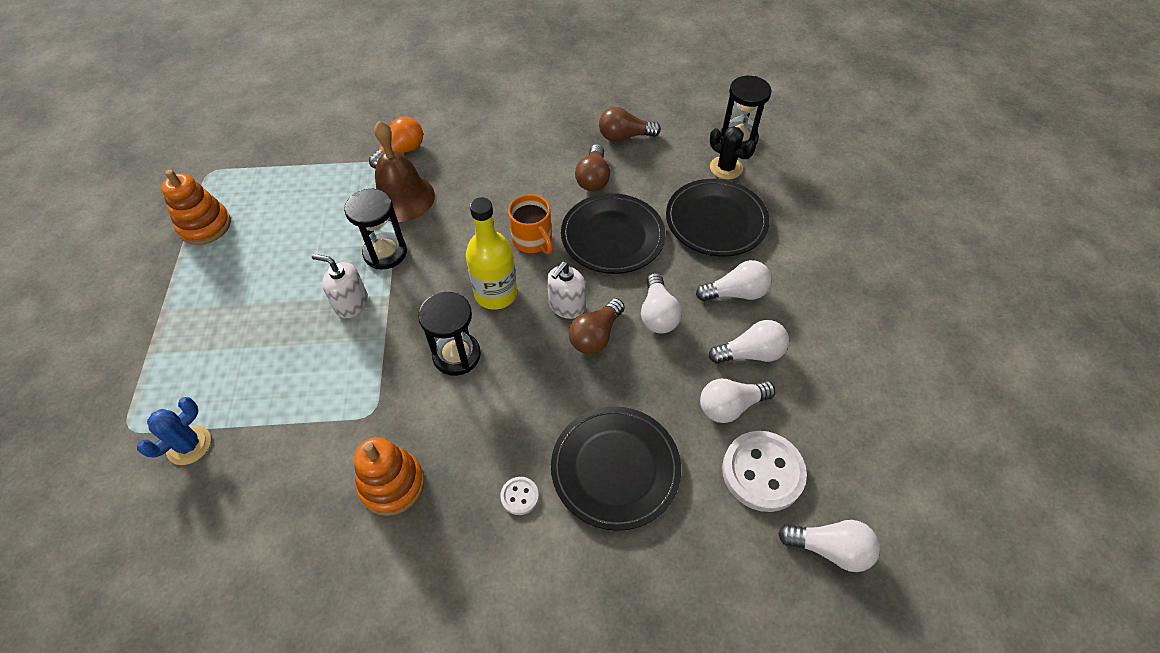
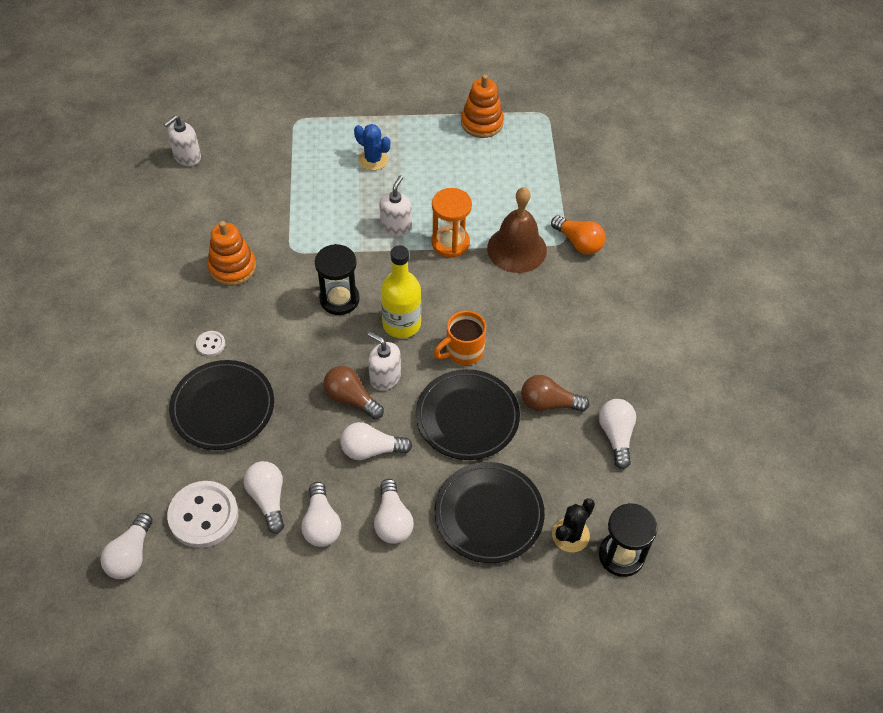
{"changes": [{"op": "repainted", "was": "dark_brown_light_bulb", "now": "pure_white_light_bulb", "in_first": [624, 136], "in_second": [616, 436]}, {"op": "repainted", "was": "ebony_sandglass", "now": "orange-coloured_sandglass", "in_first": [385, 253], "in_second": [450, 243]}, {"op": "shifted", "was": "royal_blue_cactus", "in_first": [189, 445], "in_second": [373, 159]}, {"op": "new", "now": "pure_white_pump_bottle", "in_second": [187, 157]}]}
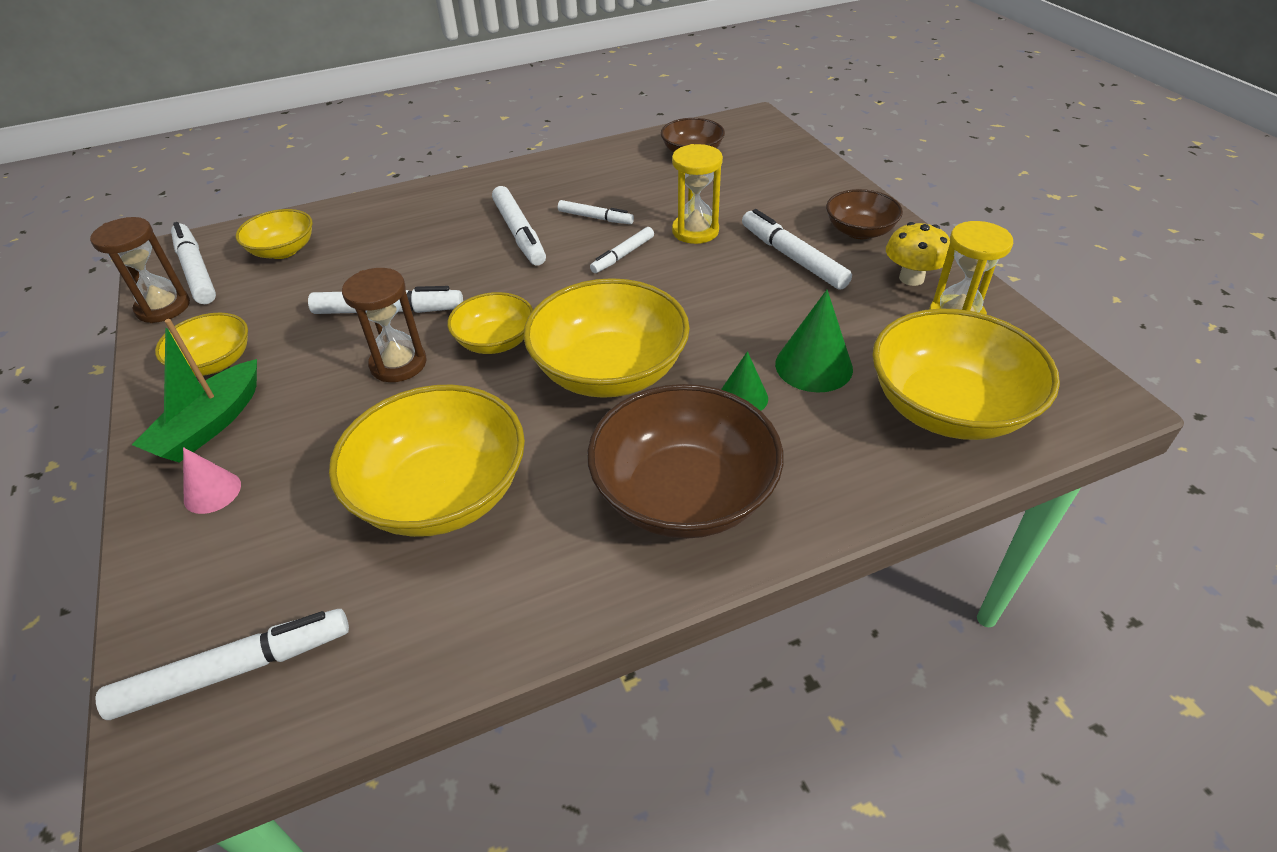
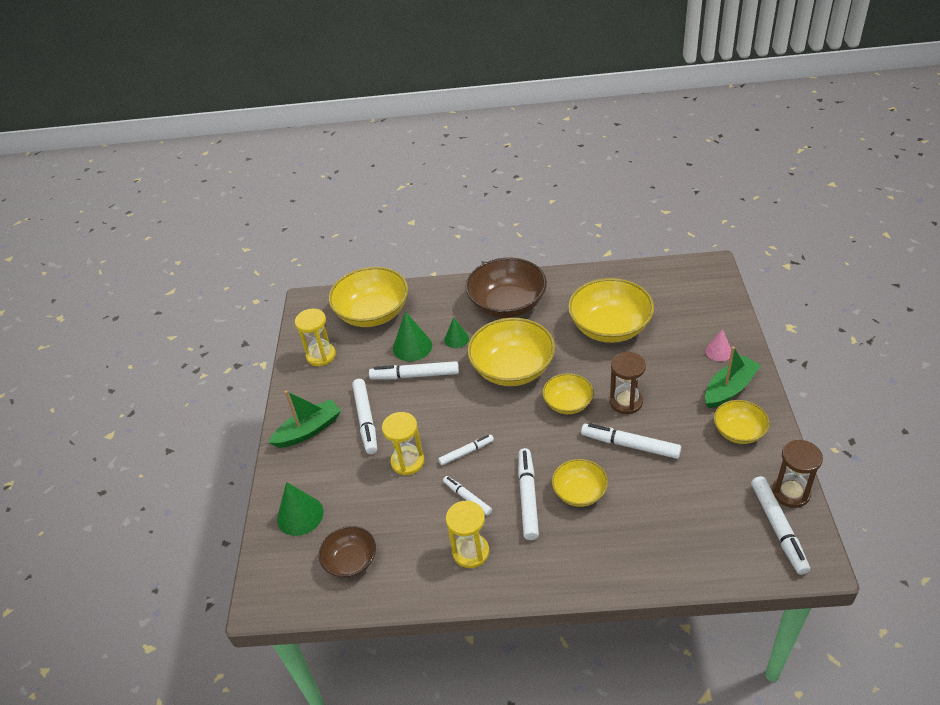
{"changes": [{"op": "swapped", "was": "dark_brown_serving_bowl", "now": "leaf-green_boat", "in_first": [859, 231], "in_second": [309, 430]}, {"op": "shifted", "was": "yellow_serving_bowl", "in_first": [283, 250], "in_second": [579, 492]}, {"op": "gone", "was": "yellow_toadstool", "in_first": [911, 278]}, {"op": "shifted", "was": "pure_white_felt_pen", "in_first": [234, 670], "in_second": [415, 375]}, {"op": "new", "now": "leaf-green_cone_shape", "in_second": [300, 515]}, {"op": "new", "now": "yellow_sandglass", "in_second": [471, 552]}]}
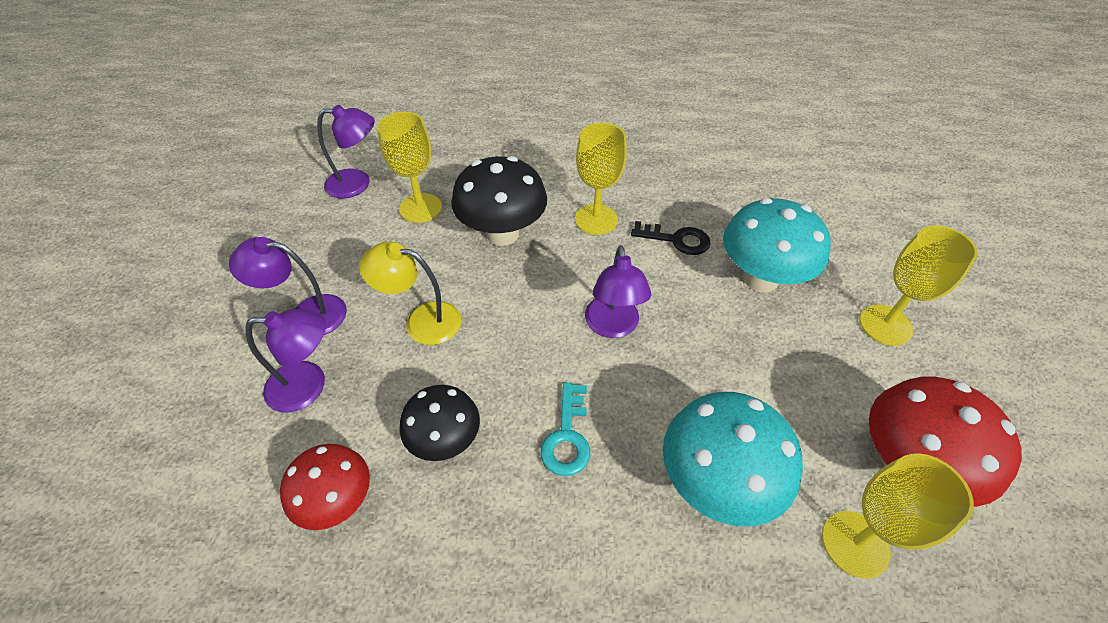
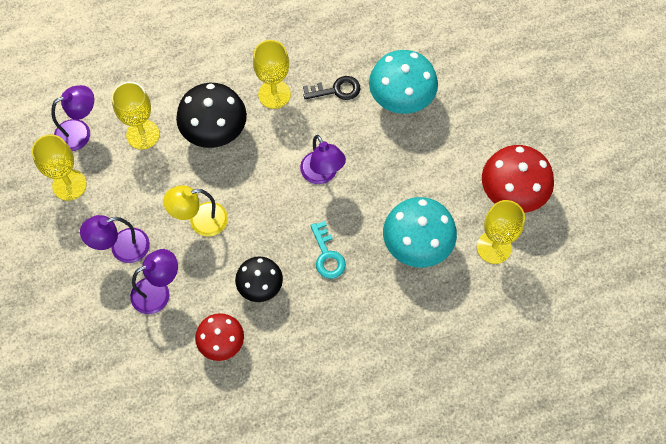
{"changes": [{"op": "shifted", "was": "yellow_chalice", "in_first": [885, 325], "in_second": [69, 185]}]}
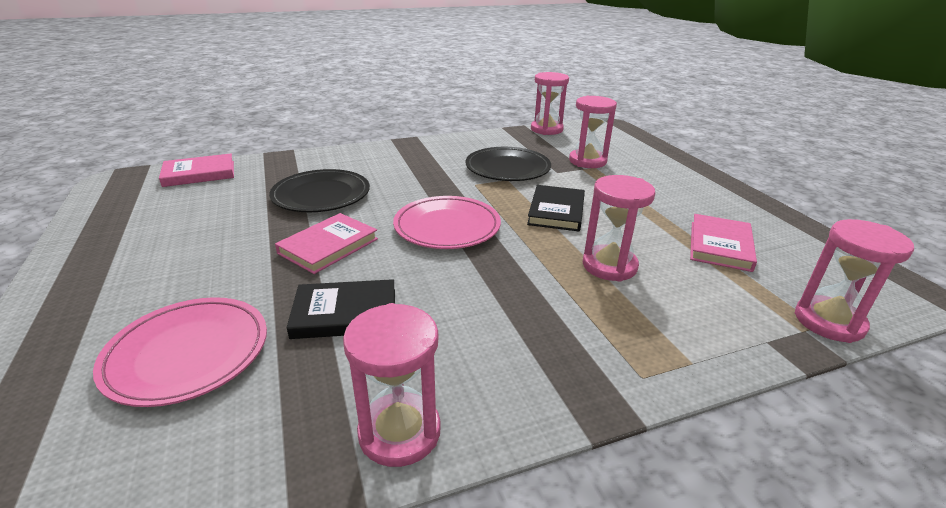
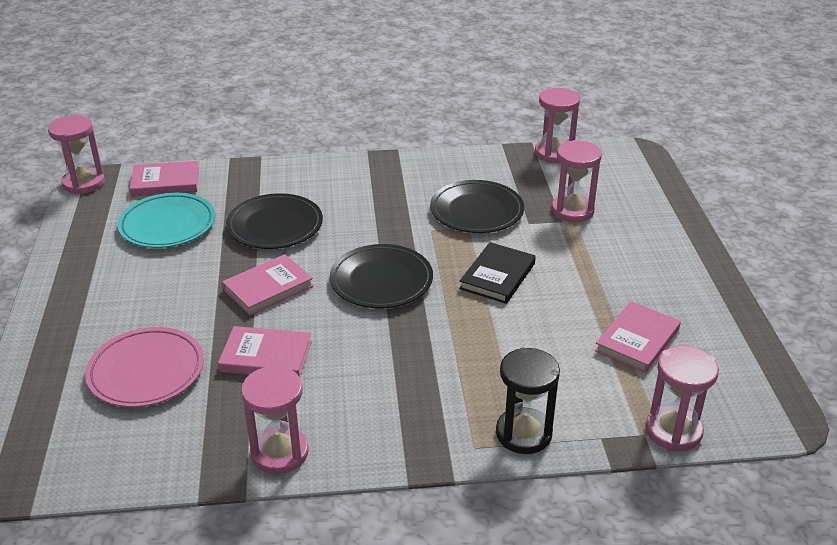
{"changes": [{"op": "shifted", "was": "rose-pink_sandglass", "in_first": [609, 266], "in_second": [83, 183]}, {"op": "repainted", "was": "rose-pink_flat_dish", "now": "ebony_flat_dish", "in_first": [447, 227], "in_second": [381, 281]}, {"op": "repainted", "was": "ebony_hardback", "now": "rose-pink_hardback", "in_first": [345, 313], "in_second": [266, 356]}, {"op": "new", "now": "teal_flat_dish", "in_second": [167, 225]}, {"op": "new", "now": "ebony_sandglass", "in_second": [523, 433]}]}
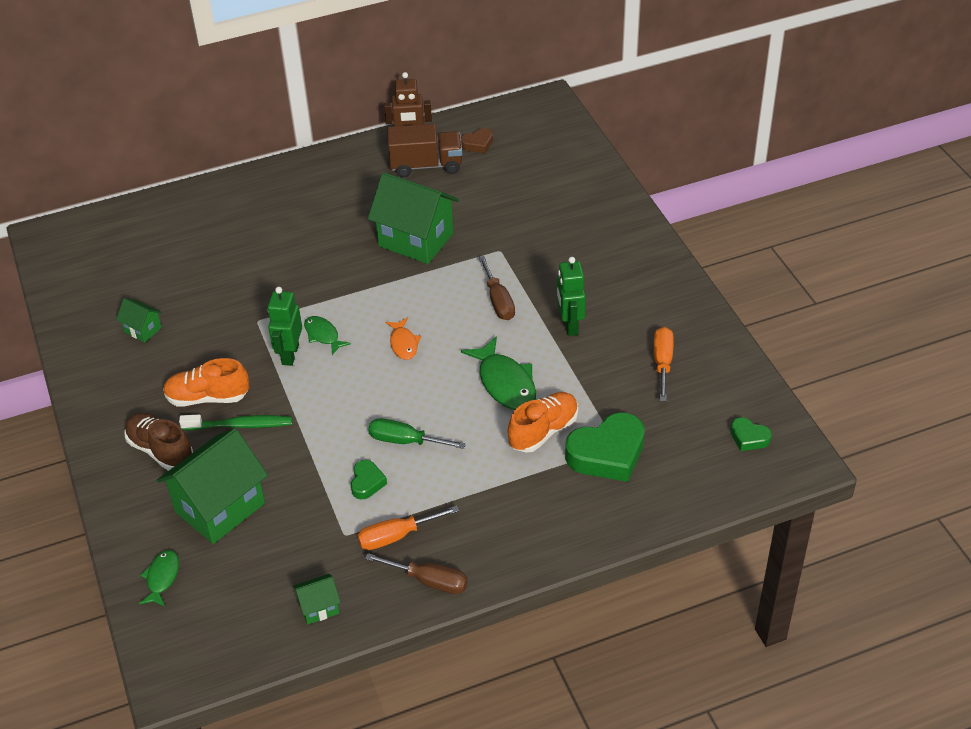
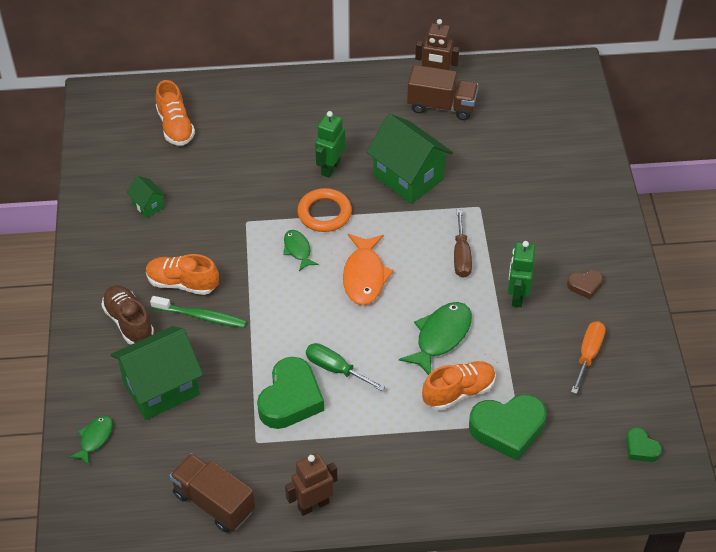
{"changes": [{"op": "shifted", "was": "dark_brown_love_heart", "in_first": [478, 144], "in_second": [585, 286]}, {"op": "shifted", "was": "leaf-green_toy_robot", "in_first": [290, 354], "in_second": [330, 168]}, {"op": "scaled", "was": "orange-coloured_toy_fish", "in_first": [403, 344], "in_second": [364, 276], "ratio": 1.73}, {"op": "rotated", "was": "leaf-green_toy_fish", "in_first": [505, 383], "in_second": [440, 337], "clockwise": -135}, {"op": "scaled", "was": "leaf-green_love_heart", "in_first": [367, 482], "in_second": [290, 399], "ratio": 2.01}, {"op": "gone", "was": "orange-coloured_flat_screwdriver", "in_first": [396, 536]}, {"op": "swapped", "was": "dark_brown_flat_screwdriver", "now": "dark_brown_toy_robot", "in_first": [429, 581], "in_second": [313, 505]}, {"op": "swapped", "was": "leaf-green_cottage", "now": "dark_brown_toy_truck", "in_first": [319, 607], "in_second": [214, 502]}, {"op": "new", "now": "orange-coloured_lace-up_shoe", "in_second": [175, 126]}, {"op": "new", "now": "orange-coloured_ring", "in_second": [324, 213]}]}
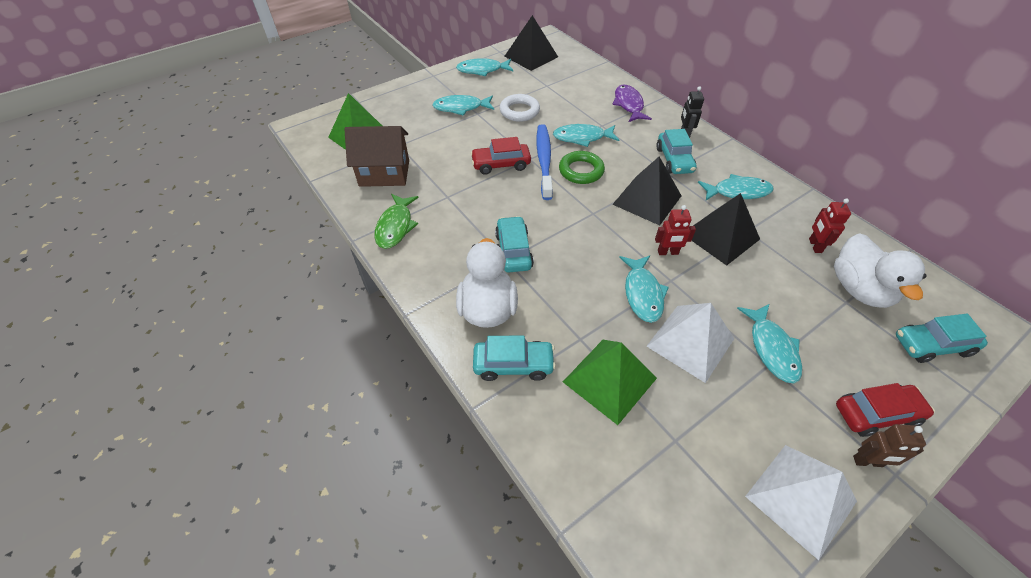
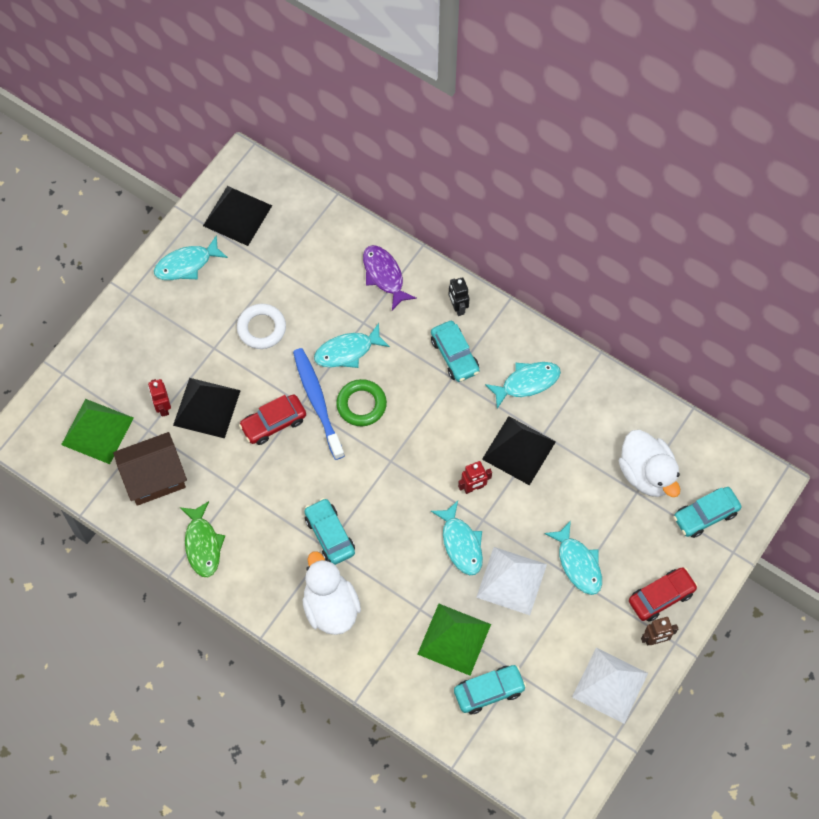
{"changes": [{"op": "gone", "was": "teal_toy_fish", "in_first": [461, 108]}, {"op": "shifted", "was": "ebony_pyramid", "in_first": [647, 200], "in_second": [206, 408]}, {"op": "shifted", "was": "red_toy_robot", "in_first": [814, 246], "in_second": [163, 407]}, {"op": "shifted", "was": "teal_automobile", "in_first": [513, 365], "in_second": [489, 691]}]}
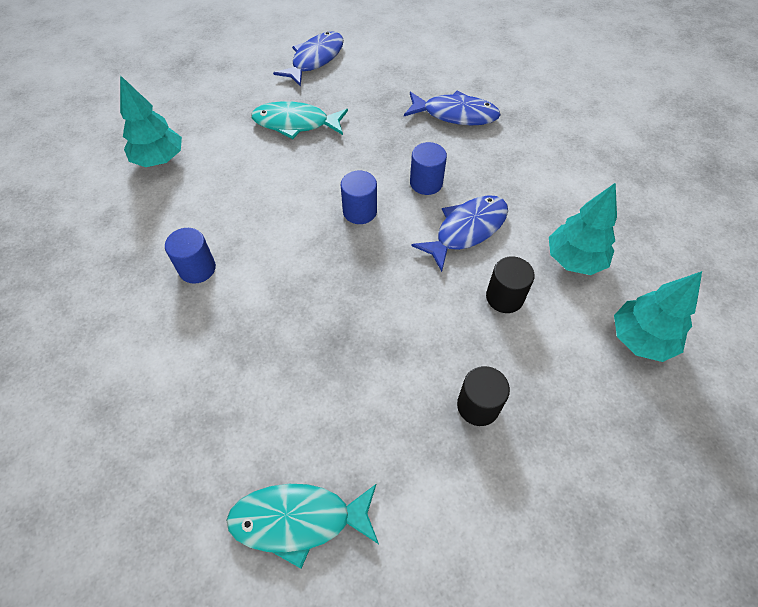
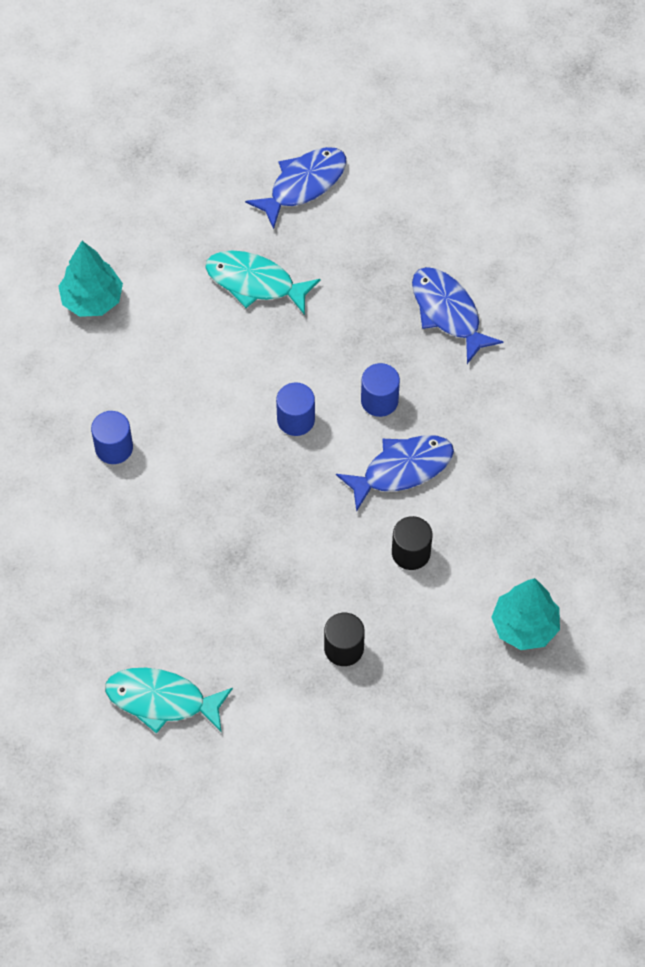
{"changes": [{"op": "rotated", "was": "royal_blue_toy_fish", "in_first": [455, 114], "in_second": [448, 312], "clockwise": -150}, {"op": "gone", "was": "teal_toy_tree", "in_first": [574, 260]}]}
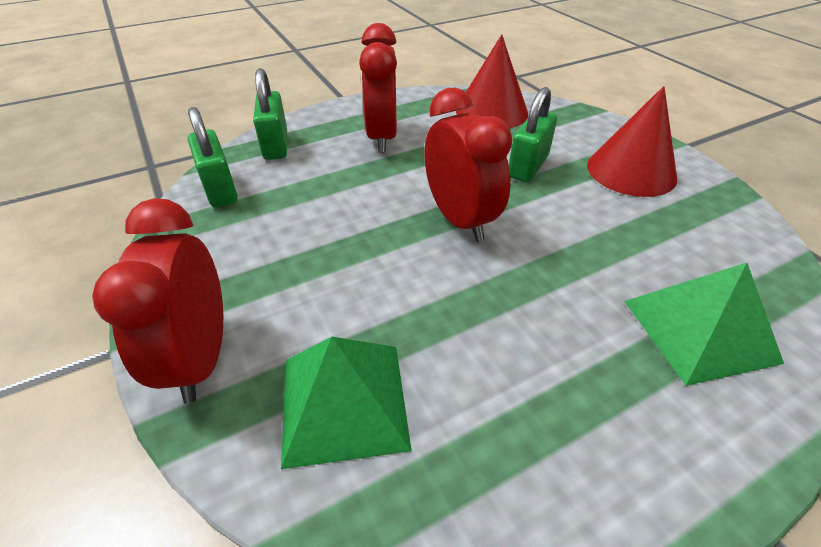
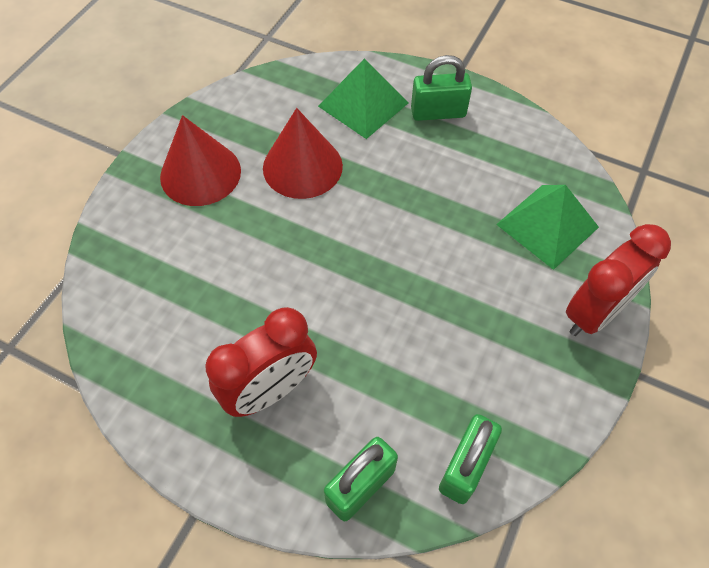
{"changes": [{"op": "shifted", "was": "red_cone_shape", "in_first": [491, 111], "in_second": [302, 166]}, {"op": "gone", "was": "red_alarm_clock", "in_first": [460, 220]}, {"op": "shifted", "was": "leaf-green_padlock", "in_first": [528, 167], "in_second": [438, 112]}]}
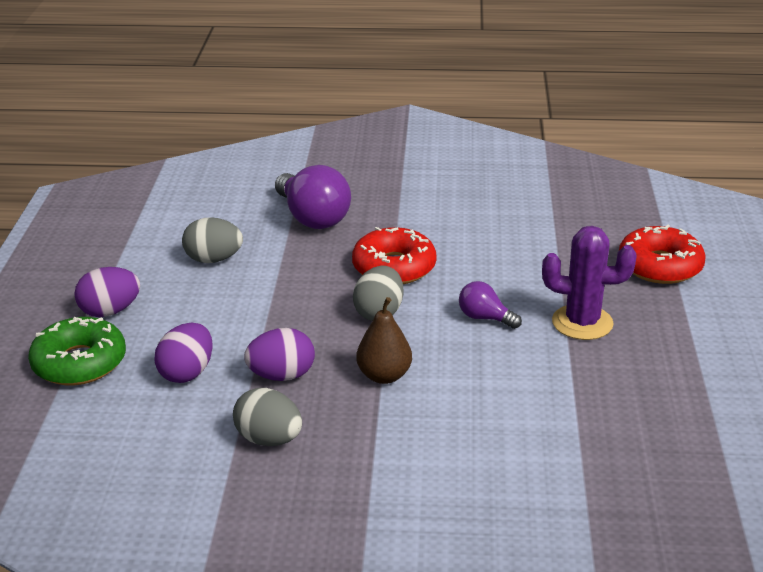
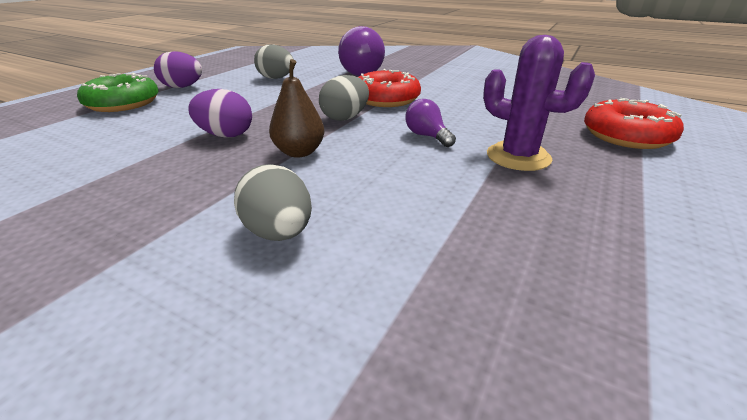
{"changes": [{"op": "gone", "was": "violet_toy_egg", "in_first": [187, 373]}, {"op": "shifted", "was": "grey_toy_egg", "in_first": [269, 439], "in_second": [279, 232]}]}
